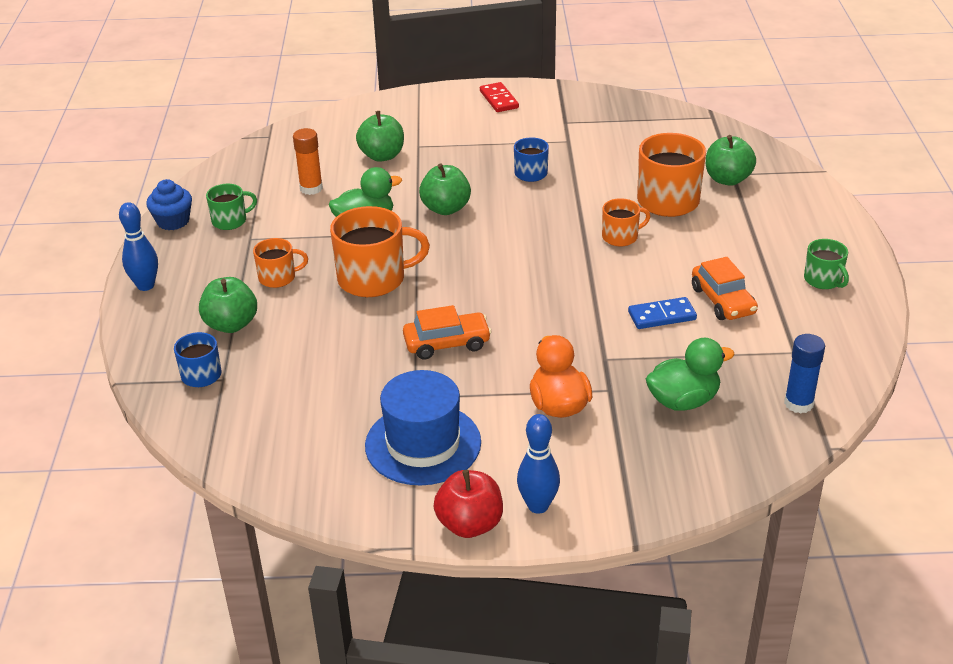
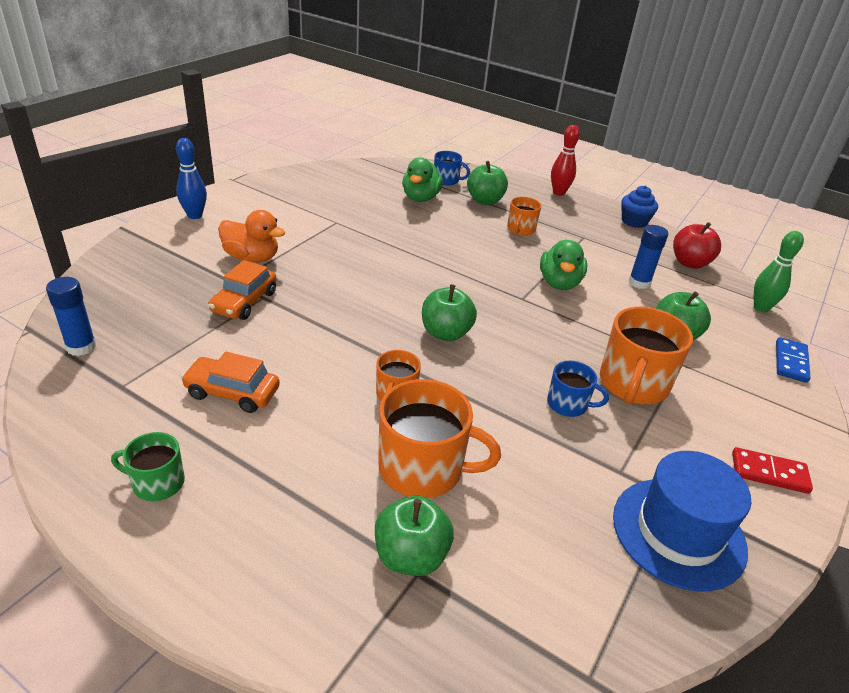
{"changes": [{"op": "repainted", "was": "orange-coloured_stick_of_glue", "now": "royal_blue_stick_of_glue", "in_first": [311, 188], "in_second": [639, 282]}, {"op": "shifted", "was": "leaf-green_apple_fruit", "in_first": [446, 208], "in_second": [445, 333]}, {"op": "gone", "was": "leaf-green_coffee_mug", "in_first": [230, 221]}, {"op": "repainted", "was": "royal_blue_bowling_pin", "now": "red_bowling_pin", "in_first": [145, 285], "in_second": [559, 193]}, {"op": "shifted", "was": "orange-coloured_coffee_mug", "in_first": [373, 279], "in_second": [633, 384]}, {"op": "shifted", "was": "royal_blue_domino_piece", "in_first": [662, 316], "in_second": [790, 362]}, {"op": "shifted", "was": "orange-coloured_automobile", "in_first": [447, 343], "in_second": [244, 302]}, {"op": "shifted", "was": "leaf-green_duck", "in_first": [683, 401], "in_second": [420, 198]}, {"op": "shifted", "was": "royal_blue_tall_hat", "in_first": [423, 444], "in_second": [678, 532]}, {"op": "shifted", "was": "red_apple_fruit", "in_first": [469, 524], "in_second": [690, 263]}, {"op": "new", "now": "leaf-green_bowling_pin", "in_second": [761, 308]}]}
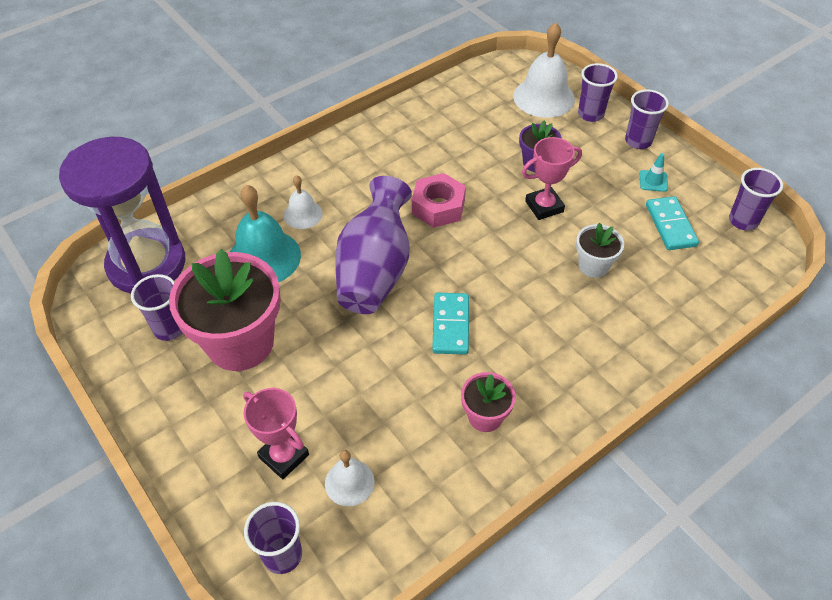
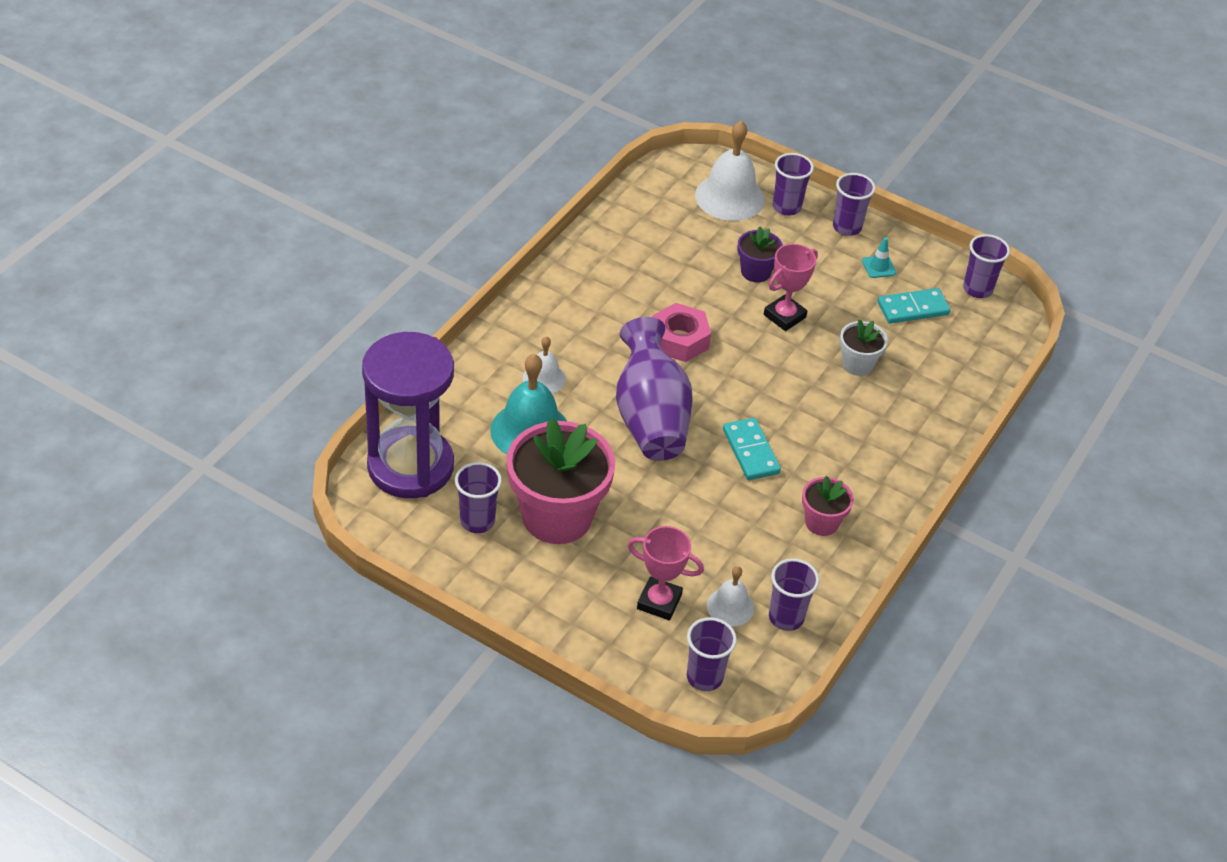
{"changes": [{"op": "rotated", "was": "teal_domino_piece", "in_first": [670, 225], "in_second": [913, 308], "clockwise": -75}, {"op": "new", "now": "violet_beaker", "in_second": [786, 617]}]}
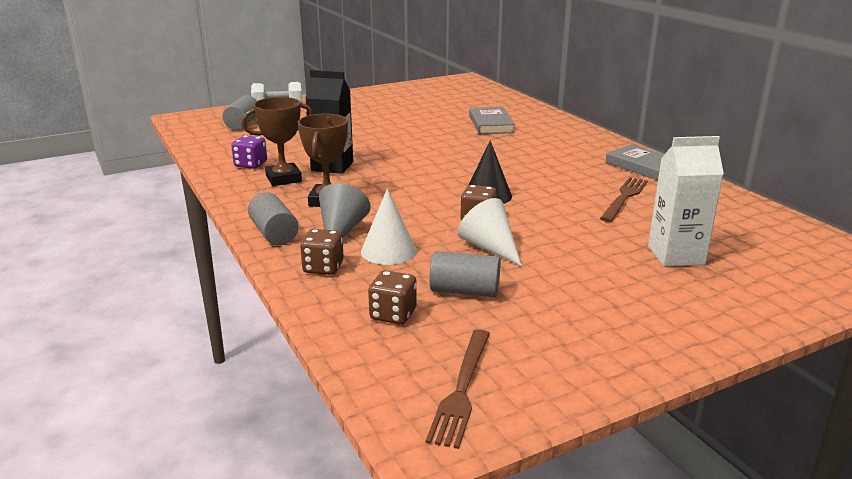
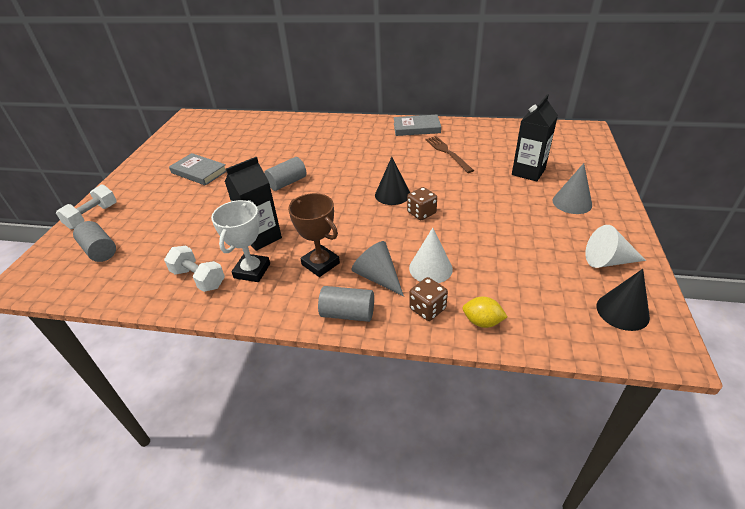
{"changes": [{"op": "repainted", "was": "dark_brown_award_cup", "now": "pure_white_award_cup", "in_first": [283, 179], "in_second": [252, 271]}, {"op": "shifted", "was": "grey_hardback", "in_first": [490, 124], "in_second": [199, 172]}, {"op": "swapped", "was": "violet_die", "now": "pure_white_hand_weight", "in_first": [251, 164], "in_second": [198, 278]}, {"op": "repainted", "was": "pure_white_milk_carton", "now": "ebony_milk_carton", "in_first": [676, 255], "in_second": [528, 172]}, {"op": "shifted", "was": "pure_white_cone_shape", "in_first": [490, 248], "in_second": [608, 261]}, {"op": "shifted", "was": "grey_cylinder_shape", "in_first": [464, 291], "in_second": [287, 183]}, {"op": "gone", "was": "dark_brown_die", "in_first": [393, 314]}, {"op": "swapped", "was": "dark_brown_dinner_fork", "now": "ebony_cone_shape", "in_first": [462, 389], "in_second": [622, 311]}, {"op": "new", "now": "grey_cone_shape", "in_second": [572, 202]}, {"op": "new", "now": "yellow_citrus_fruit", "in_second": [482, 322]}]}
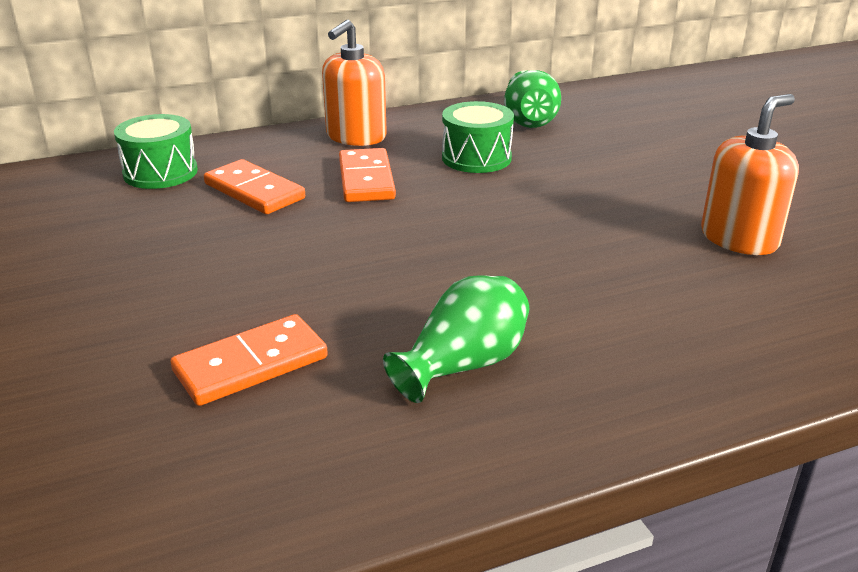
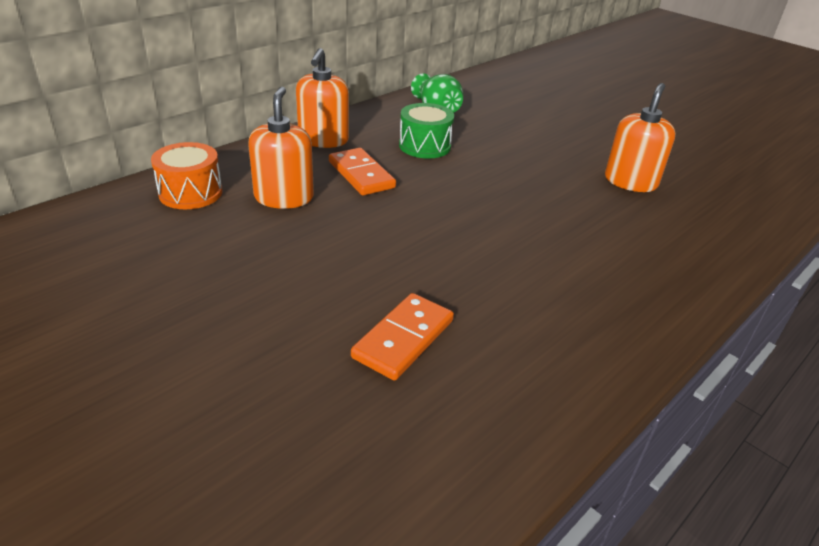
{"changes": [{"op": "repainted", "was": "leaf-green_snare_drum", "now": "orange-coloured_snare_drum", "in_first": [160, 172], "in_second": [190, 193]}, {"op": "swapped", "was": "orange-coloured_domino_piece", "now": "orange-coloured_pump_bottle", "in_first": [254, 191], "in_second": [284, 197]}, {"op": "gone", "was": "leaf-green_flower_vase", "in_first": [463, 365]}]}
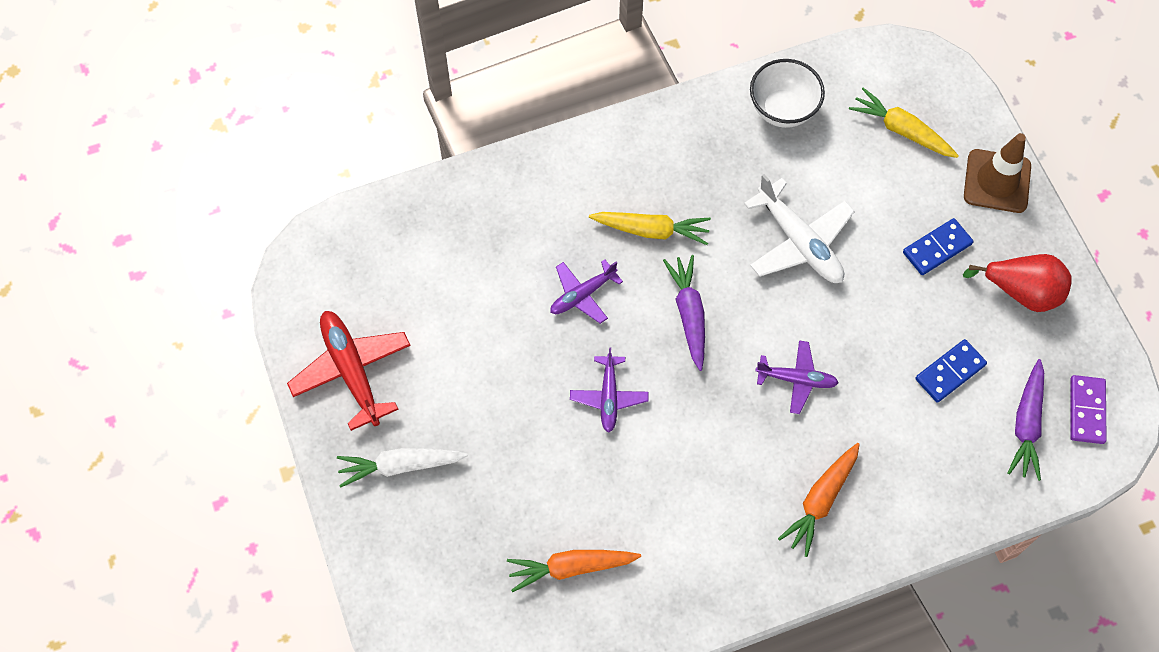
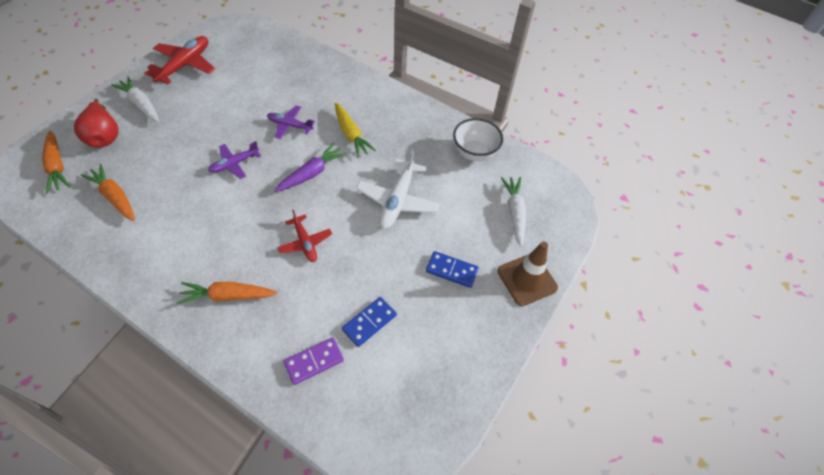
{"changes": [{"op": "repainted", "was": "yellow_carrot", "now": "pure_white_carrot", "in_first": [901, 130], "in_second": [514, 213]}, {"op": "shifted", "was": "red_toy_pear", "in_first": [1021, 292], "in_second": [104, 136]}, {"op": "rotated", "was": "royal_blue_domino_piece", "in_first": [950, 372], "in_second": [369, 322], "clockwise": -60}, {"op": "repainted", "was": "violet_plane", "now": "red_plane", "in_first": [797, 379], "in_second": [305, 243]}, {"op": "gone", "was": "violet_carrot", "in_first": [1026, 424]}, {"op": "shifted", "was": "violet_domino_piece", "in_first": [1087, 410], "in_second": [314, 362]}, {"op": "new", "now": "orange-coloured_carrot", "in_second": [57, 166]}]}
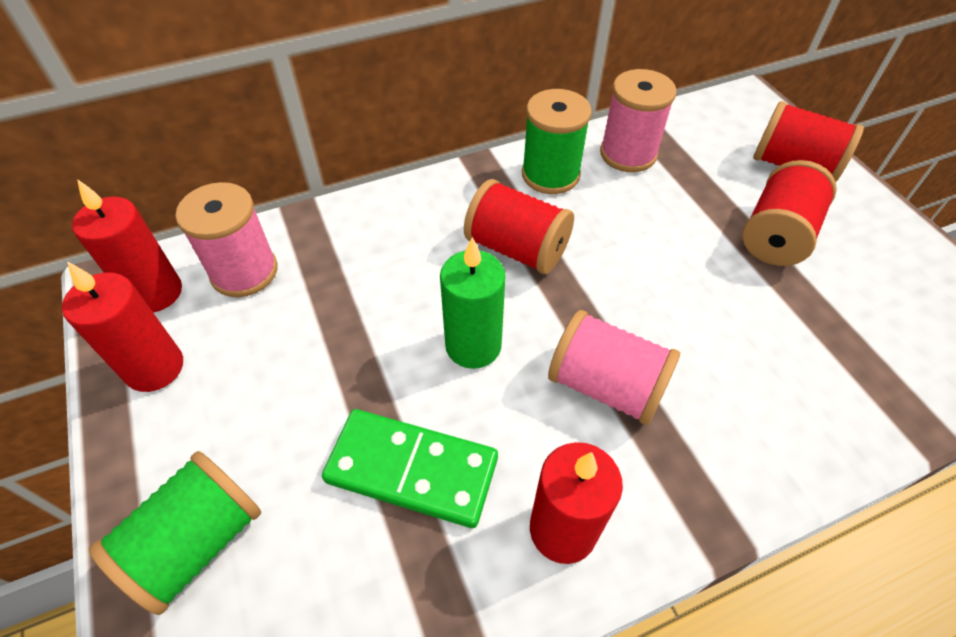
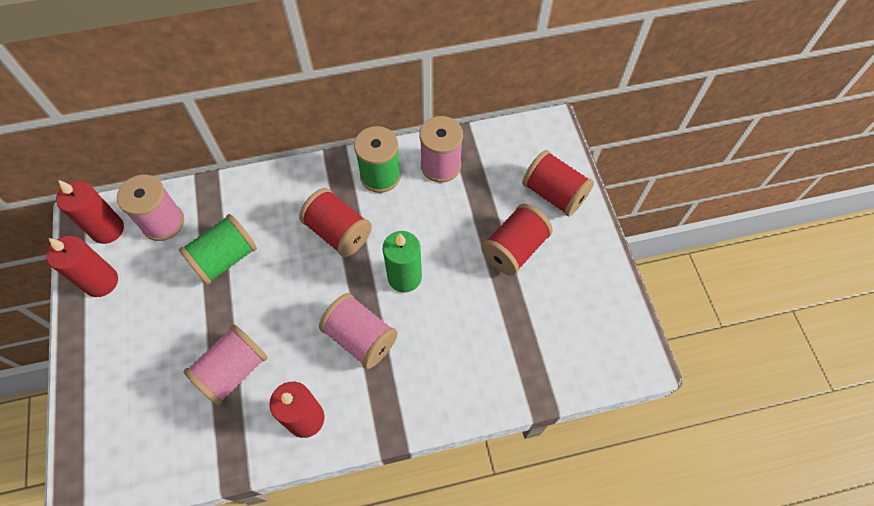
{"changes": [{"op": "shifted", "was": "leaf-green_wax_candle", "in_first": [473, 345], "in_second": [404, 277]}, {"op": "swapped", "was": "leaf-green_domino_piece", "now": "rose-pink_bobbin", "in_first": [412, 470], "in_second": [233, 370]}, {"op": "shifted", "was": "leaf-green_bobbin", "in_first": [197, 542], "in_second": [225, 258]}]}
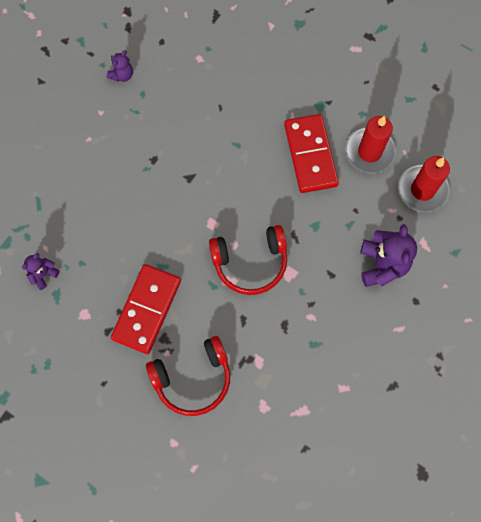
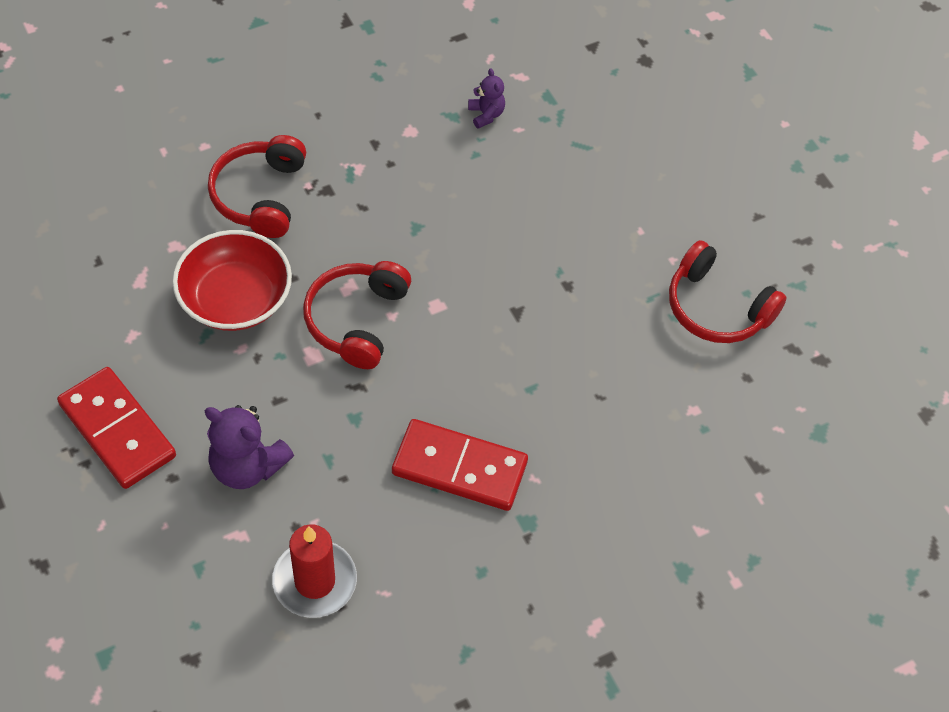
{"changes": [{"op": "swapped", "was": "violet_teddy", "now": "red_over-ear_headphones", "in_first": [122, 75], "in_second": [717, 307]}, {"op": "gone", "was": "red_wax_candle", "in_first": [369, 152]}, {"op": "shifted", "was": "red_domino_piece", "in_first": [147, 309], "in_second": [117, 430]}, {"op": "new", "now": "red_serving_bowl", "in_second": [235, 299]}]}
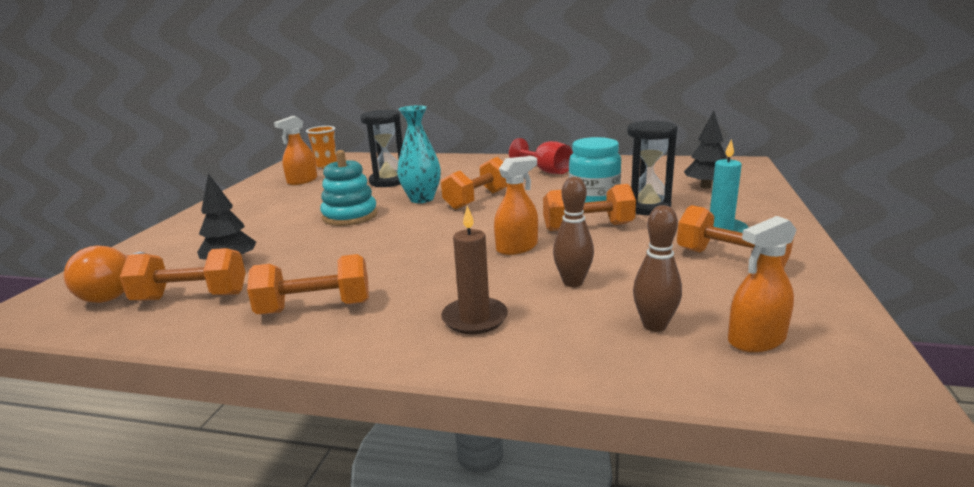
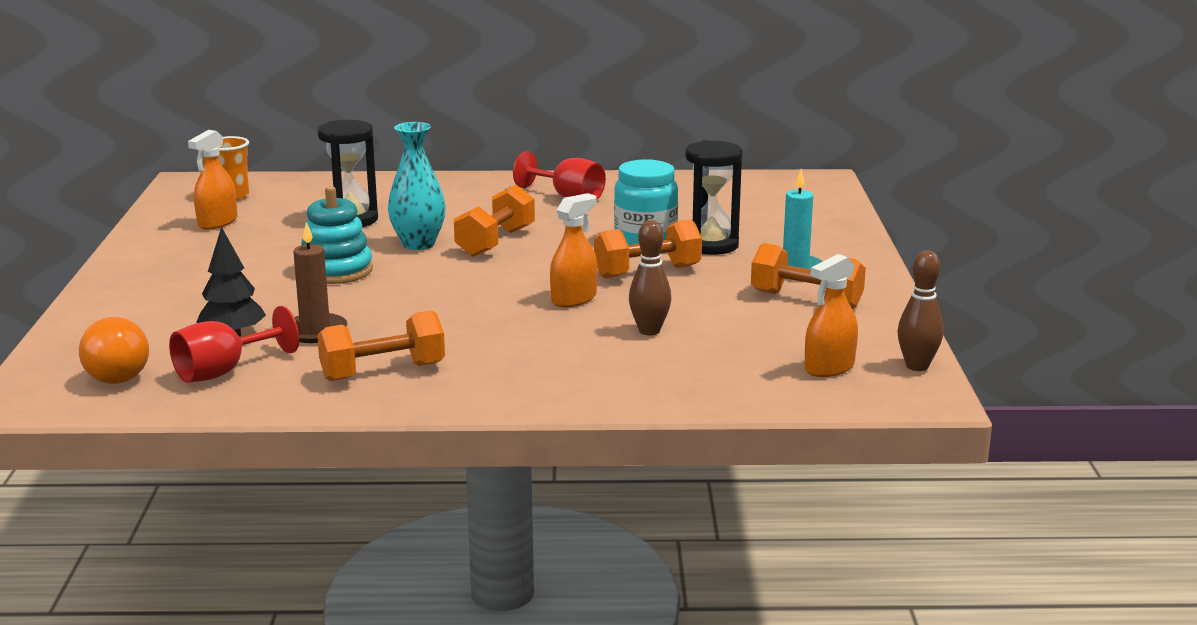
{"changes": [{"op": "gone", "was": "ebony_toy_tree", "in_first": [705, 186]}, {"op": "shifted", "was": "dark_brown_wax_candle", "in_first": [474, 318], "in_second": [315, 331]}, {"op": "shifted", "was": "dark_brown_bowling_pin", "in_first": [654, 325], "in_second": [917, 366]}, {"op": "swapped", "was": "orange-coloured_hand_weight", "now": "red_chalice", "in_first": [191, 297], "in_second": [223, 371]}]}
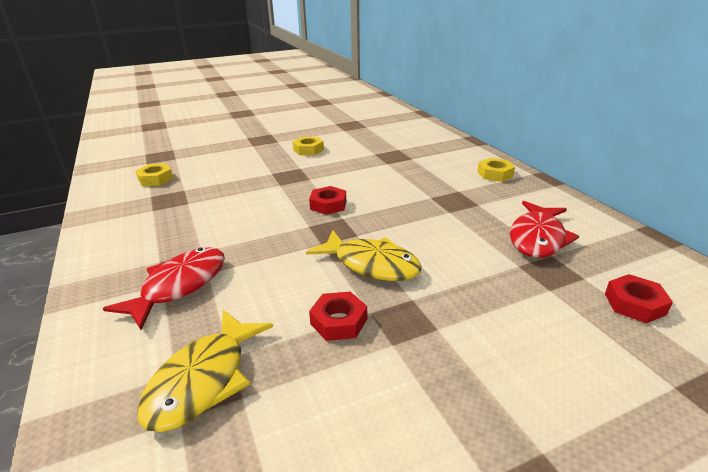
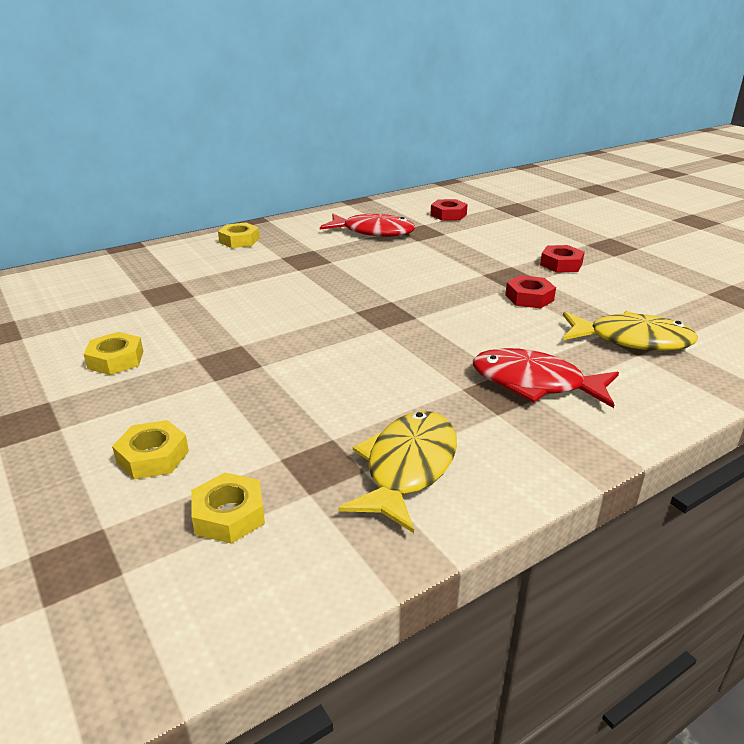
{"changes": [{"op": "shifted", "was": "red_hexagon_nut", "in_first": [328, 205], "in_second": [561, 264]}, {"op": "shifted", "was": "yellow_toy_fish", "in_first": [371, 264], "in_second": [407, 468]}, {"op": "new", "now": "yellow_hexagon_nut", "in_second": [153, 457]}]}
